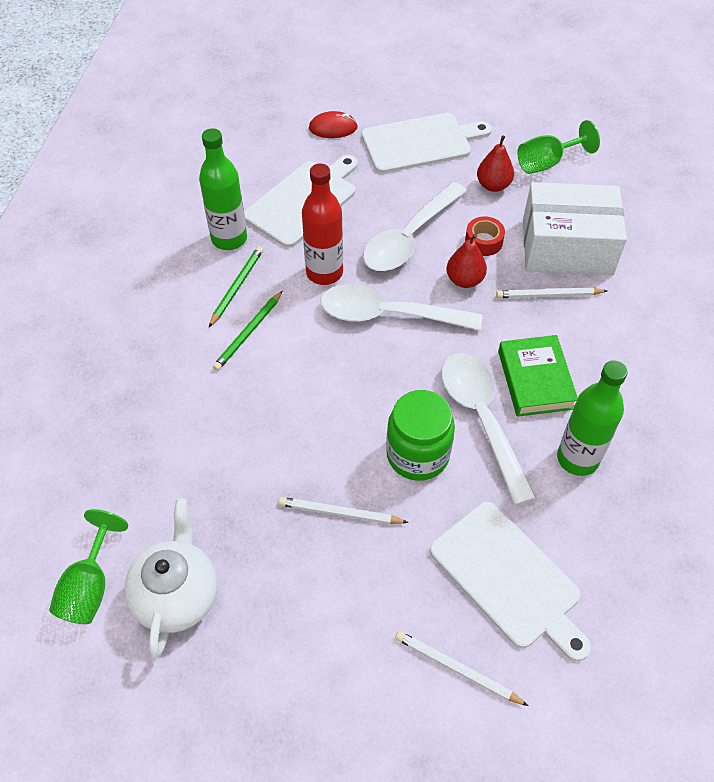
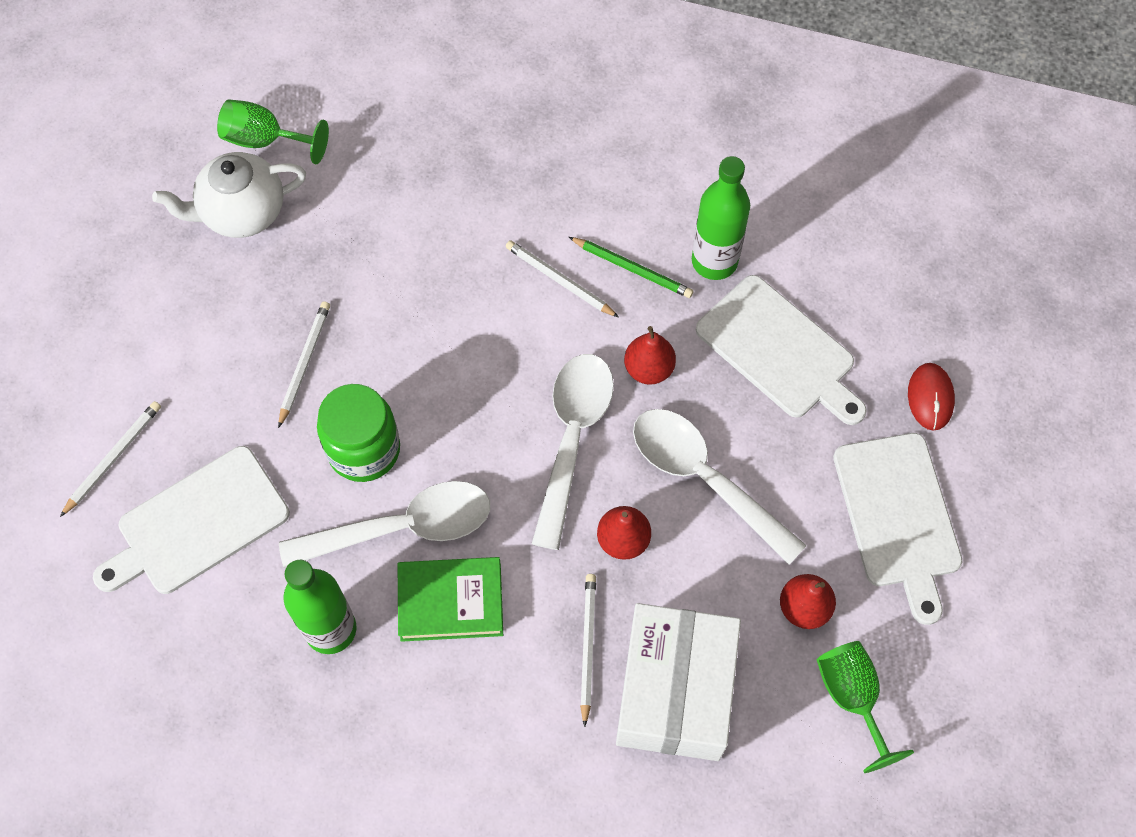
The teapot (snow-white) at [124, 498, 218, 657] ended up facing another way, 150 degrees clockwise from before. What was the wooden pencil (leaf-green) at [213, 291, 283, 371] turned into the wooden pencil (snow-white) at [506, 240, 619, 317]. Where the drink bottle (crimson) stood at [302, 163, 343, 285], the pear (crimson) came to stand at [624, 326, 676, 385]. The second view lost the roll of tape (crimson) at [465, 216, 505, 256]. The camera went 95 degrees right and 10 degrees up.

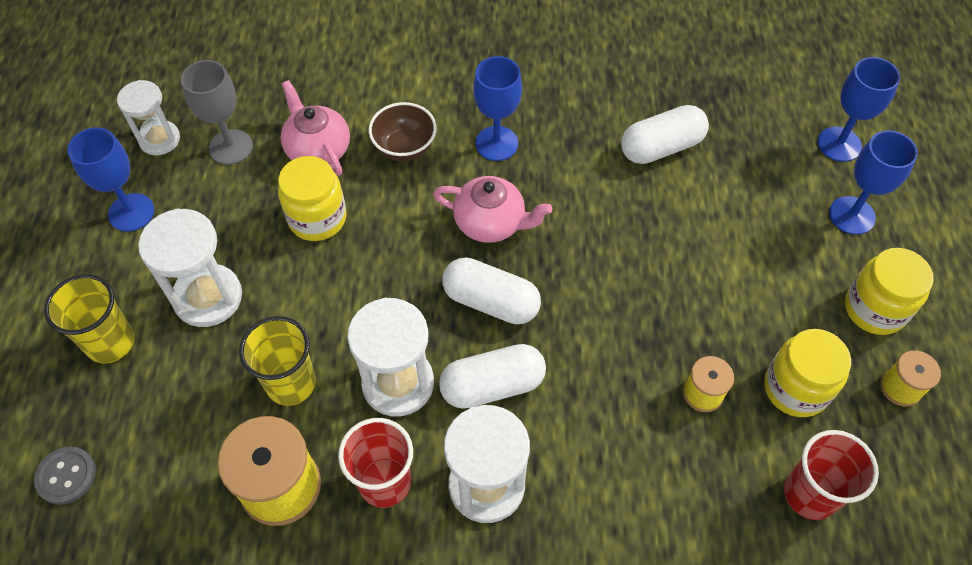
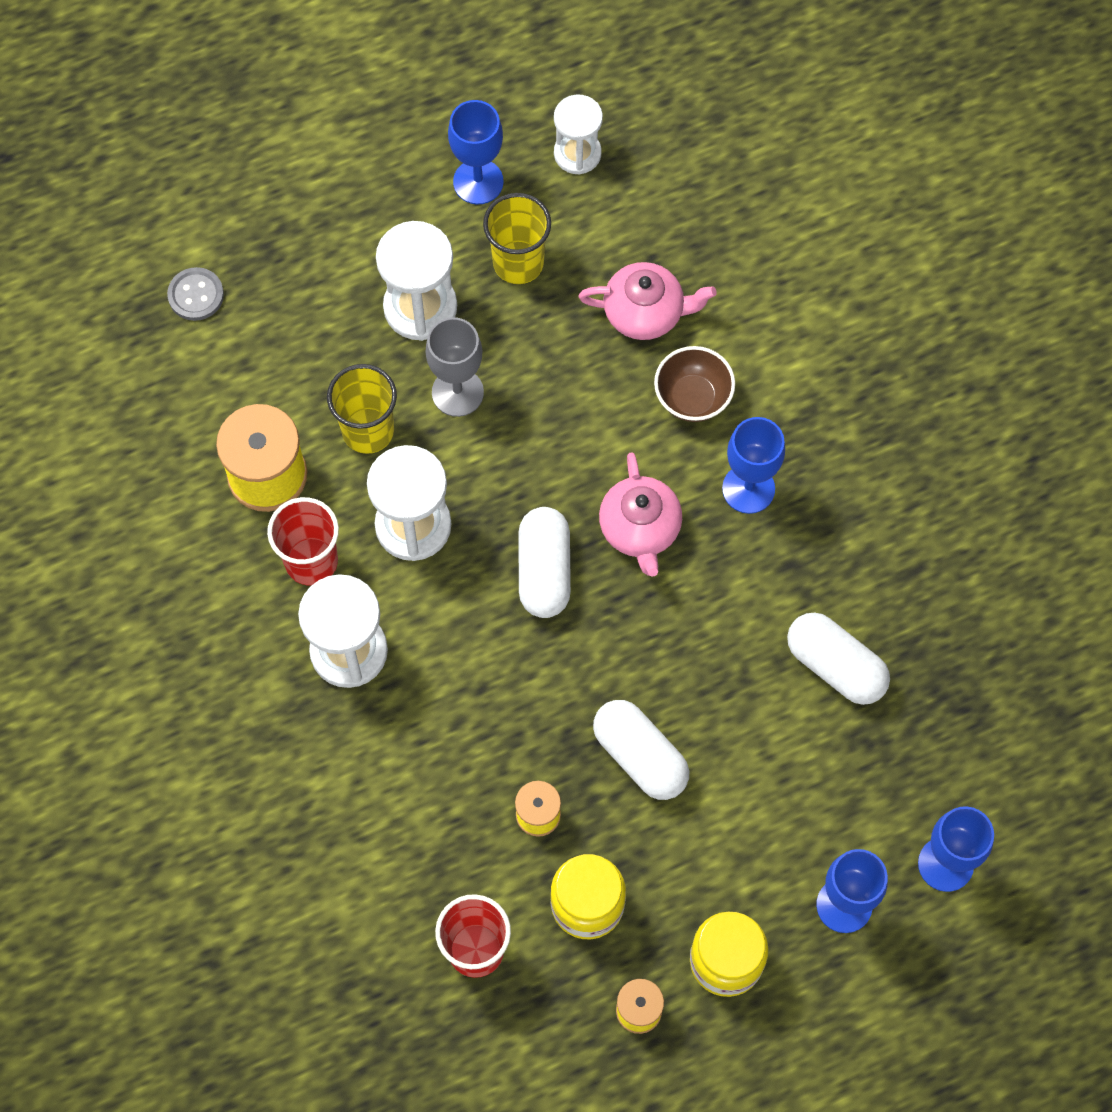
The wine glass (ash-grey) ended up elsewhere, having gone from [181, 60, 253, 165] to [426, 317, 484, 417]. The beaker (bright yellow) ended up elsewhere, having gone from [44, 274, 135, 364] to [483, 193, 551, 284]. The teapot (rosy) at [281, 80, 350, 176] ended up facing another way, 60 degrees clockwise from before. The pill (snow-white) ended up elsewhere, having gone from [439, 344, 546, 409] to [593, 700, 689, 800]. The second view lost the jar (bright yellow) at [278, 156, 347, 241]. The camera went 65 degrees right and 10 degrees up.

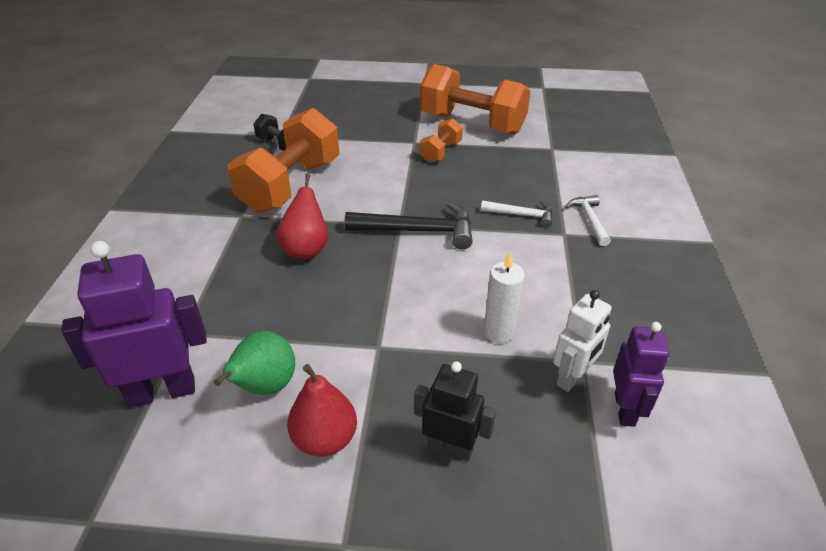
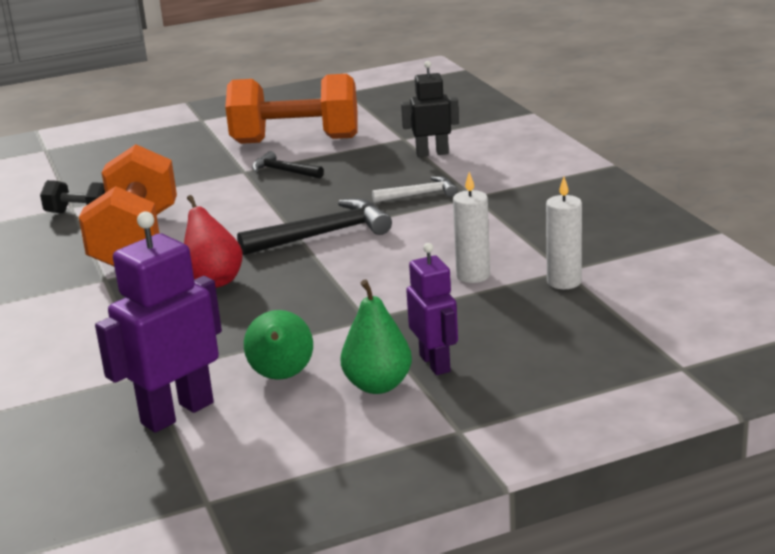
Where the dumbbell (orange-coloured) stood at [420, 118, 463, 163], the hammer (jet-black) came to stand at [252, 151, 324, 179]. What was the pear (crimson) at [287, 364, 357, 457] turned into the pear (leaf-green) at [341, 279, 412, 394]. The toy robot (jet-black) ended up elsewhere, having gone from [415, 361, 496, 461] to [401, 61, 459, 157]. The toy robot (royal purple) ended up elsewhere, having gone from [613, 322, 670, 427] to [406, 243, 458, 375]. Where the toy robot (snow-white) stood at [553, 290, 612, 392], the candle (snow-white) came to stand at [546, 177, 582, 289]. The second view lost the hammer (snow-white) at [565, 195, 611, 246]. The camera went 25 degrees left and 15 degrees down.

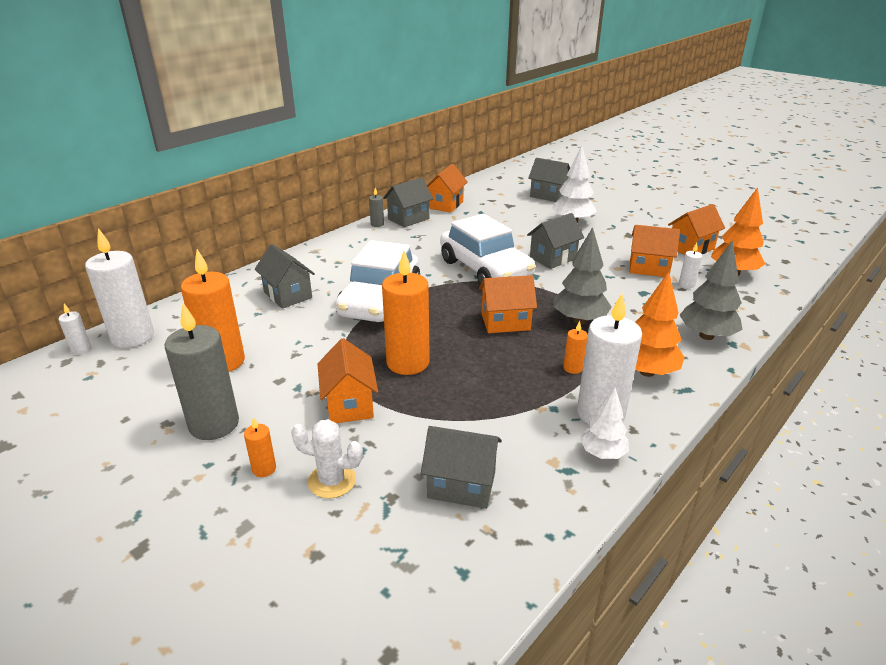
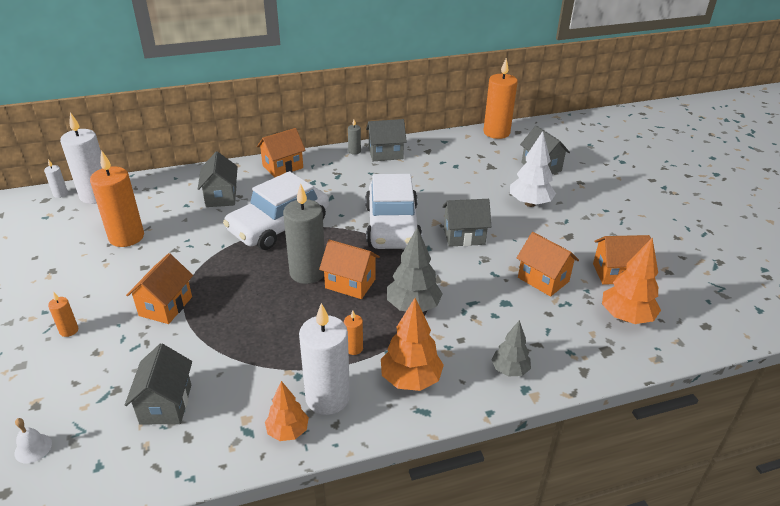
The second view gained the school bell (snow-white) at [14, 418, 52, 463]. The cottage (ash-grey) at [421, 426, 502, 509] ended up facing another way, 45 degrees clockwise from before. The cottage (orange-coloured) ended up elsewhere, having gone from [427, 164, 468, 213] to [257, 128, 306, 177]. What was the toy tree (snow-white) at [580, 388, 629, 459] turned into the toy tree (orange-coloured) at [265, 381, 309, 441]. The candle (ash-grey) ended up elsewhere, having gone from [164, 303, 239, 440] to [283, 183, 325, 284]. The candle (orange-coloured) ended up elsewhere, having gone from [382, 250, 430, 375] to [483, 58, 518, 139]. The size of the toy tree (ash-grey) at [679, 240, 743, 340] changed by a factor of 0.64. The second view lost the prickly plant (snow-white) at [291, 419, 363, 499]. The second view lost the candle (snow-white) at [679, 243, 702, 288]. The camera went 30 degrees right and 5 degrees up.

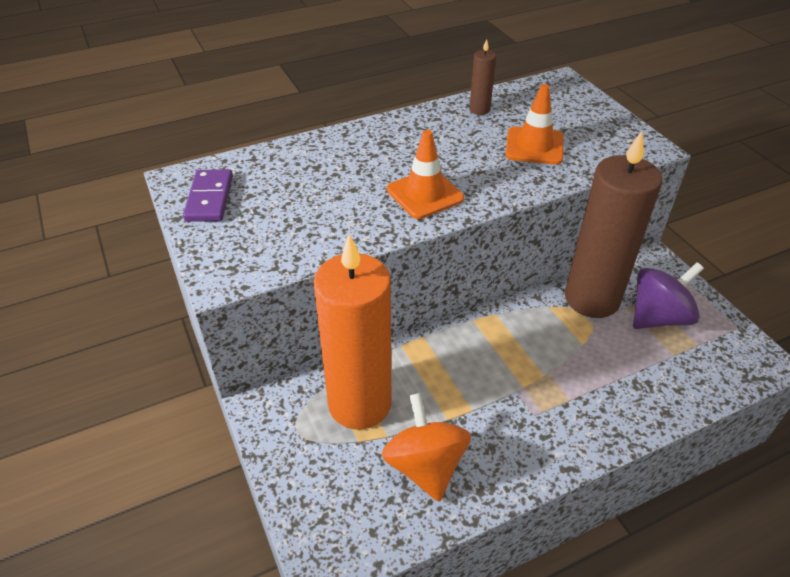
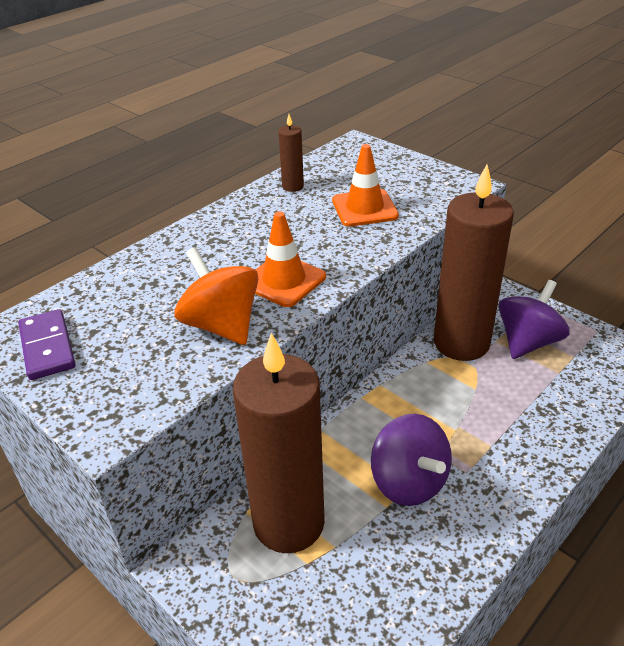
The spinning top (orange-coloured) ended up elsewhere, having gone from [382, 393, 471, 502] to [174, 247, 258, 345]. What was the candle (orange-coloured) at [313, 234, 391, 429] turned into the candle (dark brown) at [233, 333, 325, 553]. The second view gained the spinning top (royal purple) at [371, 414, 452, 506]. The camera went 20 degrees left and 5 degrees down.

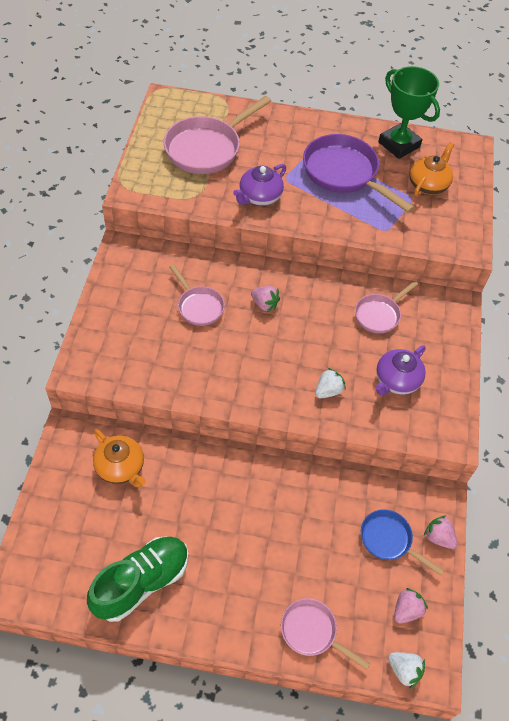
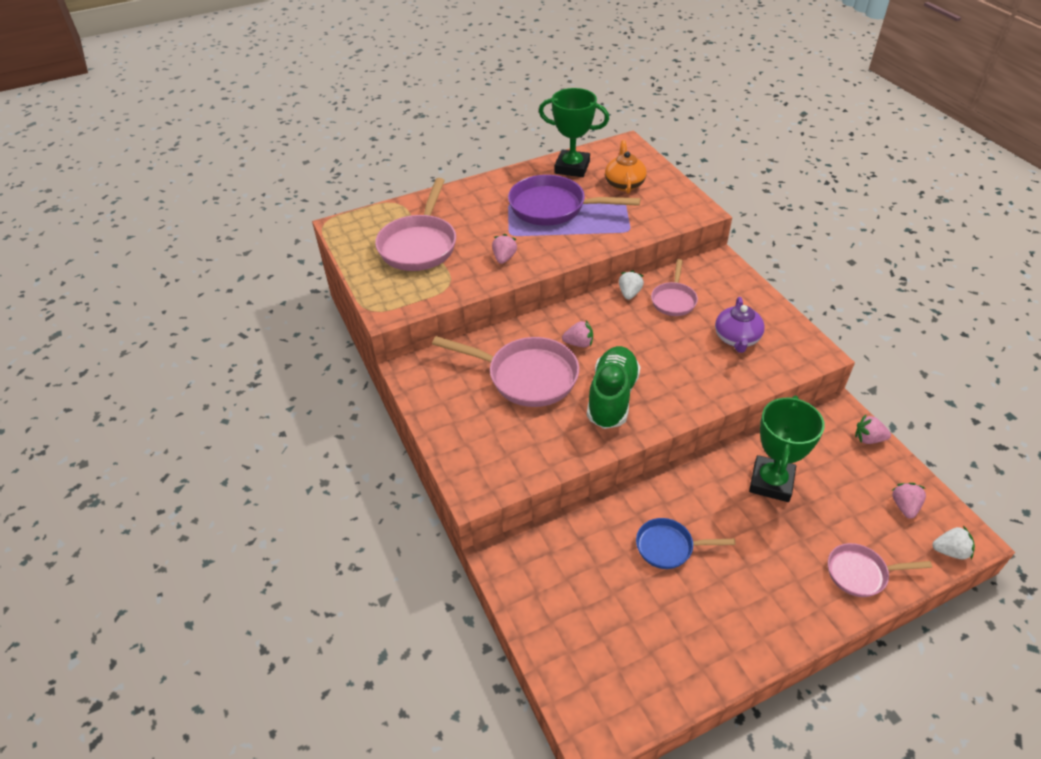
The size of the frying pan (rosy) at [169, 264, 225, 326] changed by a factor of 1.77. Where the teapot (royal purple) stood at [233, 164, 286, 206], the toy strawberry (rosy) came to stand at [492, 234, 518, 264]. The shoe (leaf-green) ended up elsewhere, having gone from [87, 536, 189, 622] to [587, 346, 640, 429]. The toy strawberry (snow-white) ended up elsewhere, having gone from [315, 368, 346, 398] to [619, 270, 644, 300]. The frying pan (cobalt) ended up elsewhere, having gone from [361, 509, 444, 575] to [636, 518, 736, 569]. The second view gained the award cup (leaf-green) at [749, 396, 825, 502]. The second view lost the teapot (orange-coloured) at [93, 429, 146, 487]. The camera went 30 degrees left and 10 degrees down.

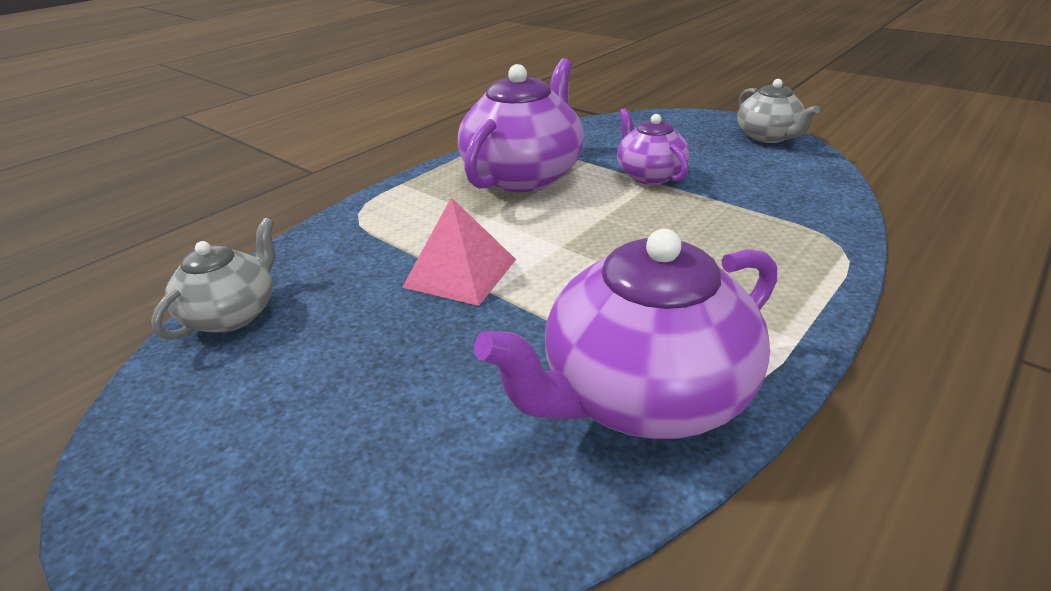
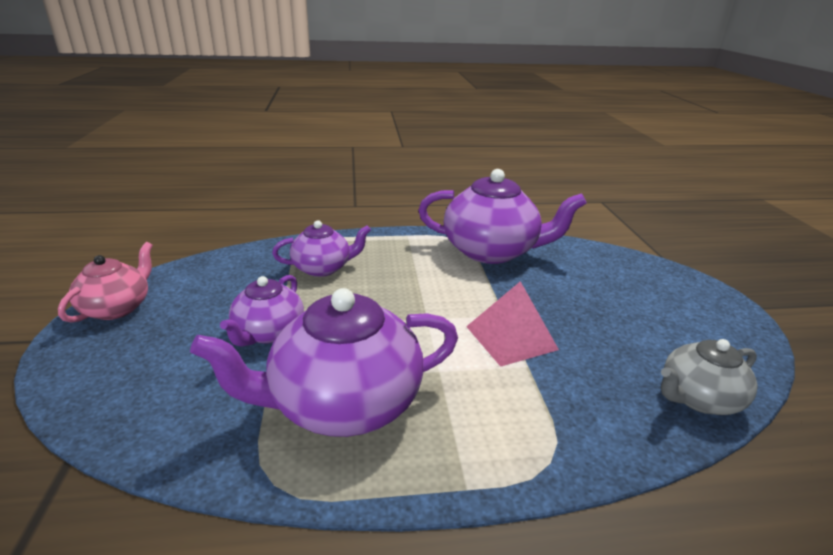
What was the teapot (ash-grey) at [737, 79, 820, 143] turned into the teapot (rosy) at [58, 242, 153, 323]. The second view gained the teapot (royal purple) at [272, 220, 371, 277]. The camera went 140 degrees left and 5 degrees down.

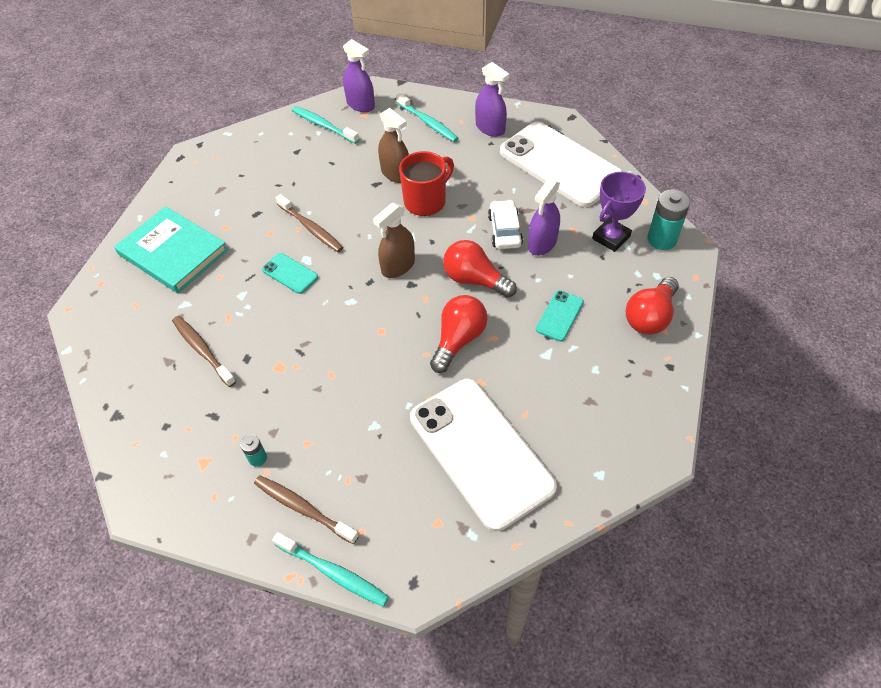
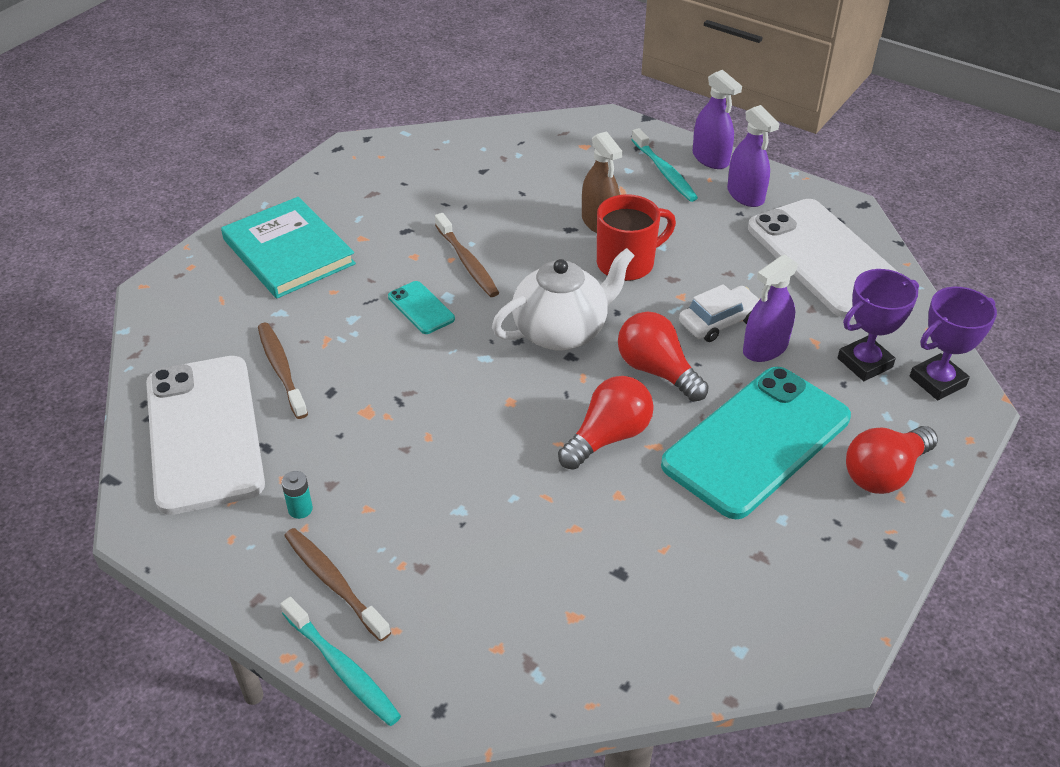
The phone (snow-white) ended up elsewhere, having gone from [410, 379, 557, 531] to [146, 356, 265, 515]. Where the sprayer (dark brown) stood at [373, 202, 415, 278], the teapot (snow-white) came to stand at [492, 248, 635, 351]. The size of the phone (teal) at [536, 290, 584, 341] changed by a factor of 2.39. The automobile (snow-white) at [488, 200, 523, 249] ended up facing another way, 45 degrees clockwise from before. The sprayer (royal purple) ended up elsewhere, having gone from [343, 39, 375, 112] to [693, 70, 742, 169]. Where the AA battery (teal) stood at [647, 189, 690, 250], the award cup (royal purple) came to stand at [910, 287, 997, 400]. The second view lost the tooth brush (teal) at [292, 106, 359, 144]. The camera went 15 degrees right and 10 degrees down.

